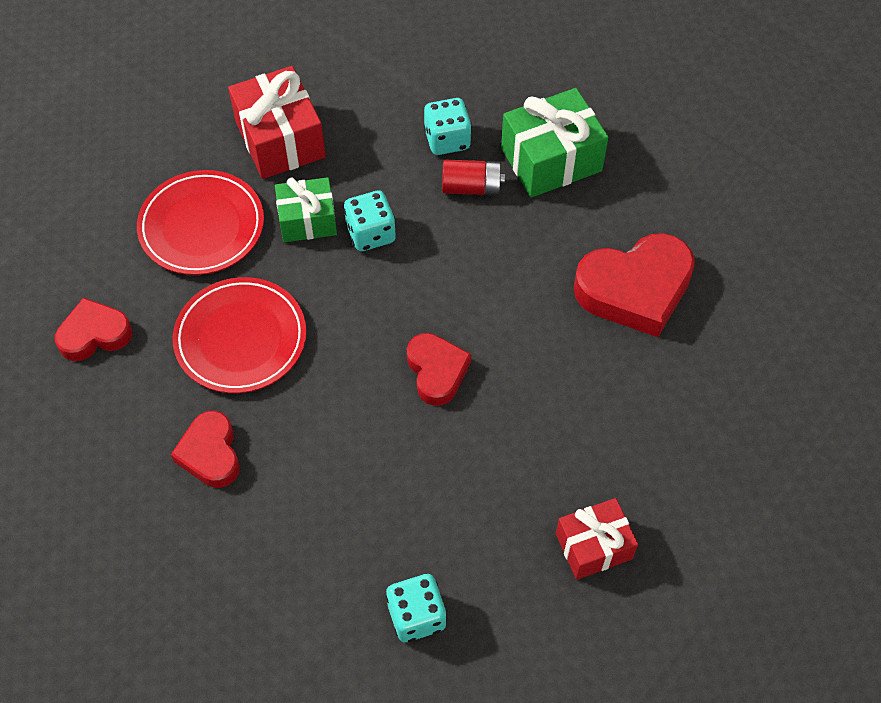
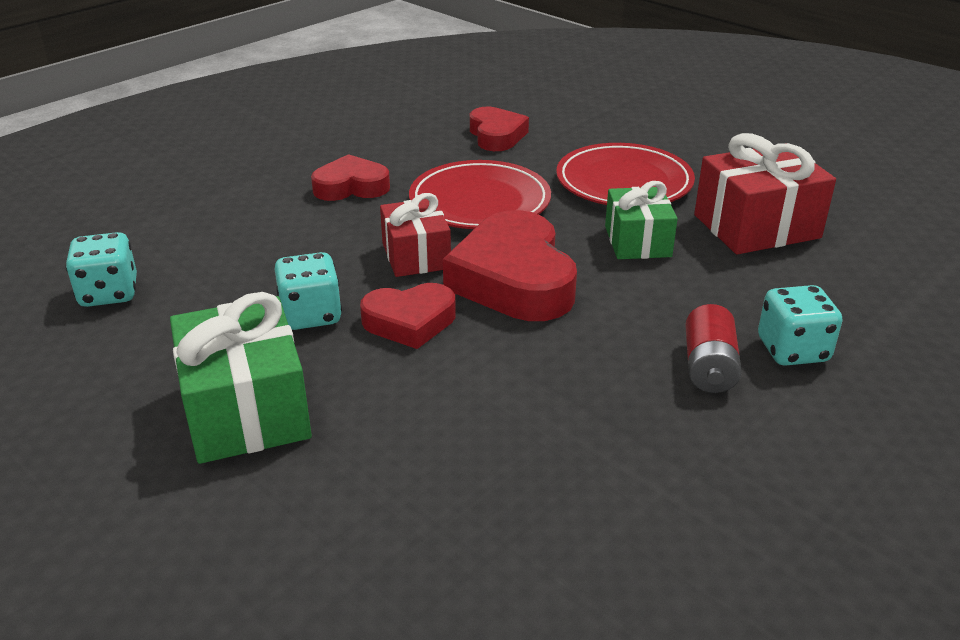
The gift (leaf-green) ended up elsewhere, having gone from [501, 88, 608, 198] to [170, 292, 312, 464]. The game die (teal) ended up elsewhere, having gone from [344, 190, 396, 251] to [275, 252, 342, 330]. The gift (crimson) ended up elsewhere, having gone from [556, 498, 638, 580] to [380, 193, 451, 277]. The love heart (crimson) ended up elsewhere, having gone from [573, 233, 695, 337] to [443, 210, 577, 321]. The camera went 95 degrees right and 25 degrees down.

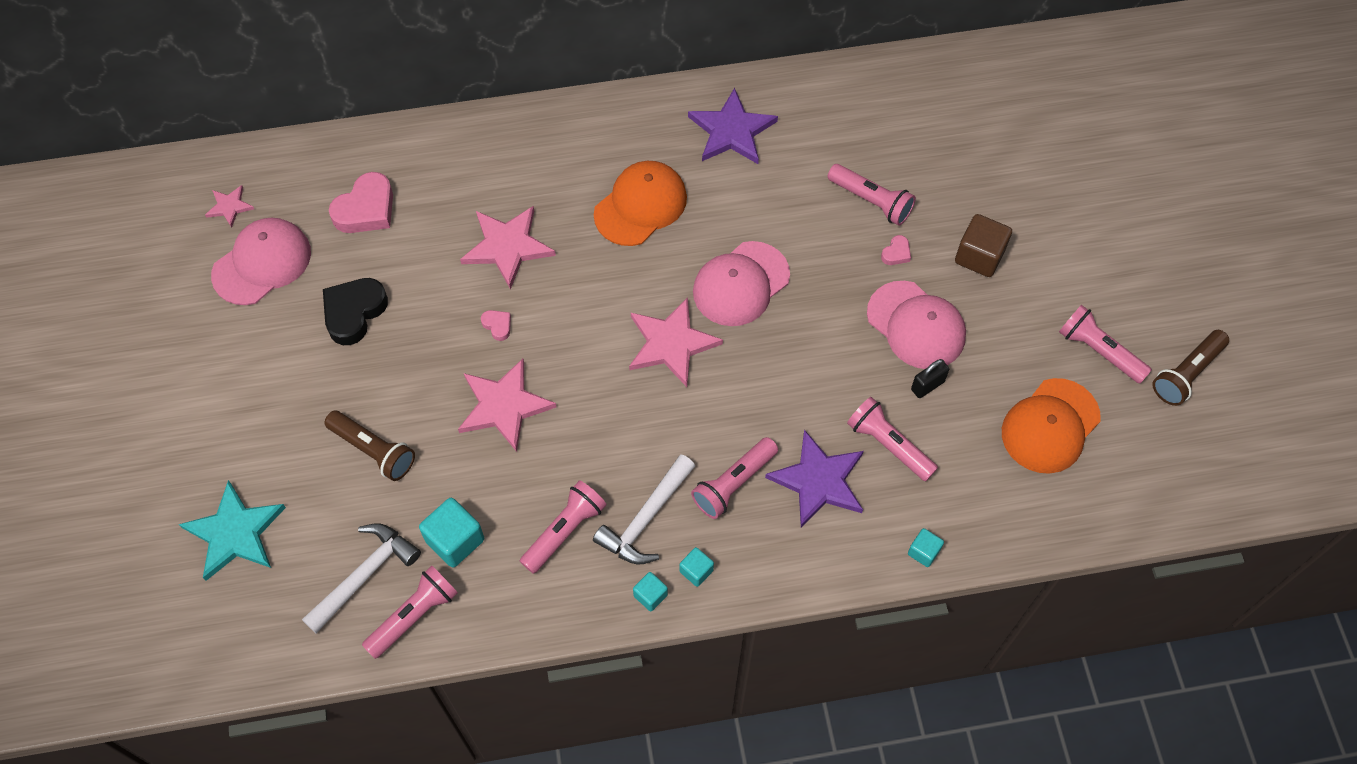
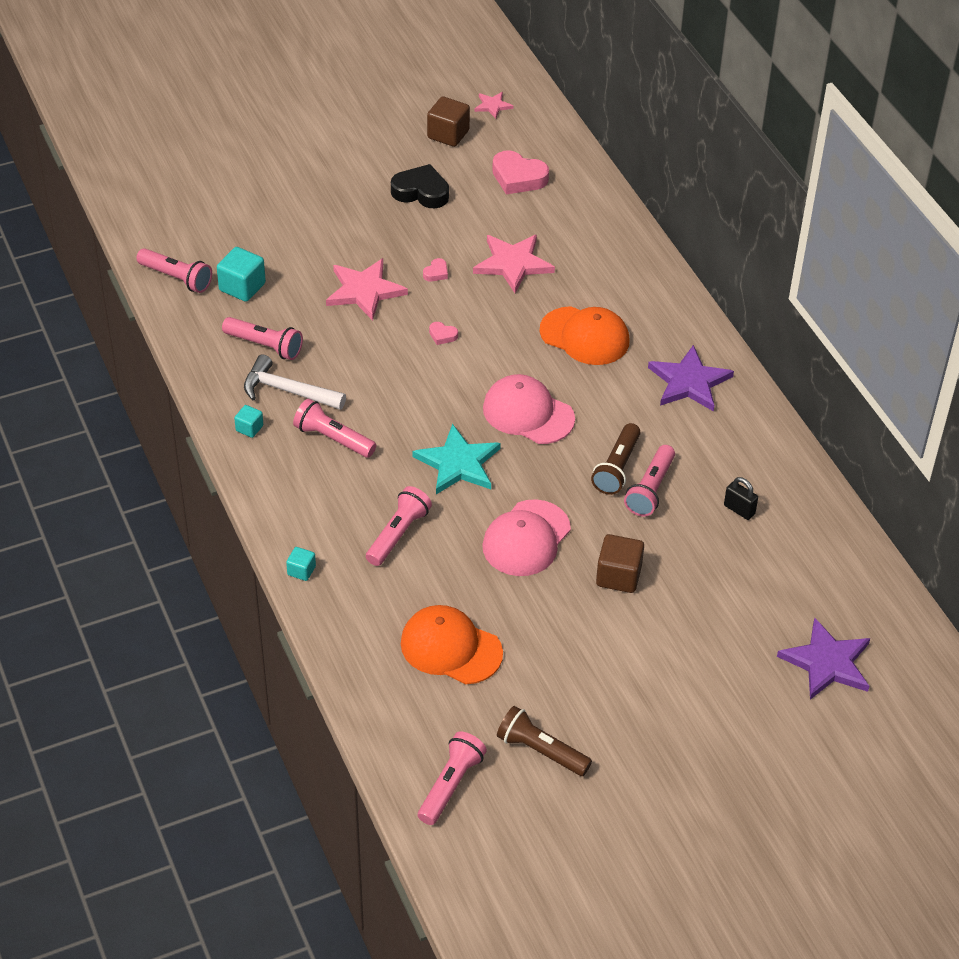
The star shape (teal) ended up elsewhere, having gone from [179, 480, 286, 581] to [413, 424, 501, 494]. The torch (rosy) ended up elsewhere, having gone from [1059, 305, 1152, 383] to [418, 731, 487, 825]. Where the cap (rosy) stood at [211, 218, 311, 305], the block (dark brown) came to stand at [427, 96, 470, 147]. The love heart (rosy) ended up elsewhere, having gone from [881, 235, 911, 265] to [429, 322, 458, 345]. The torch (dark brown) ended up elsewhere, having gone from [324, 411, 415, 481] to [591, 423, 641, 495]. The padlock (jet-black) ended up elsewhere, having gone from [911, 359, 949, 398] to [724, 477, 758, 520]. The star shape (royal purple) ended up elsewhere, having gone from [765, 430, 864, 527] to [777, 618, 870, 700]. The second view lost the hammer (snow-white) at [302, 523, 421, 634]. The second view lost the star shape (rosy) at [629, 297, 723, 387]. The second view lost the block (teal) at [633, 572, 668, 611]. The camera went 75 degrees right and 15 degrees down.

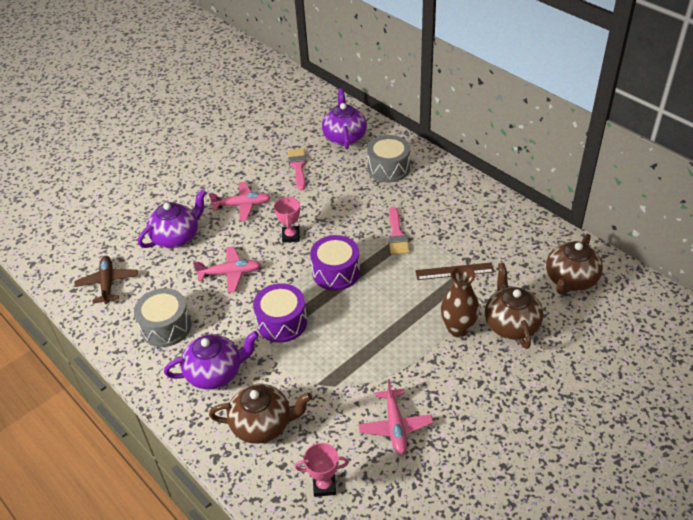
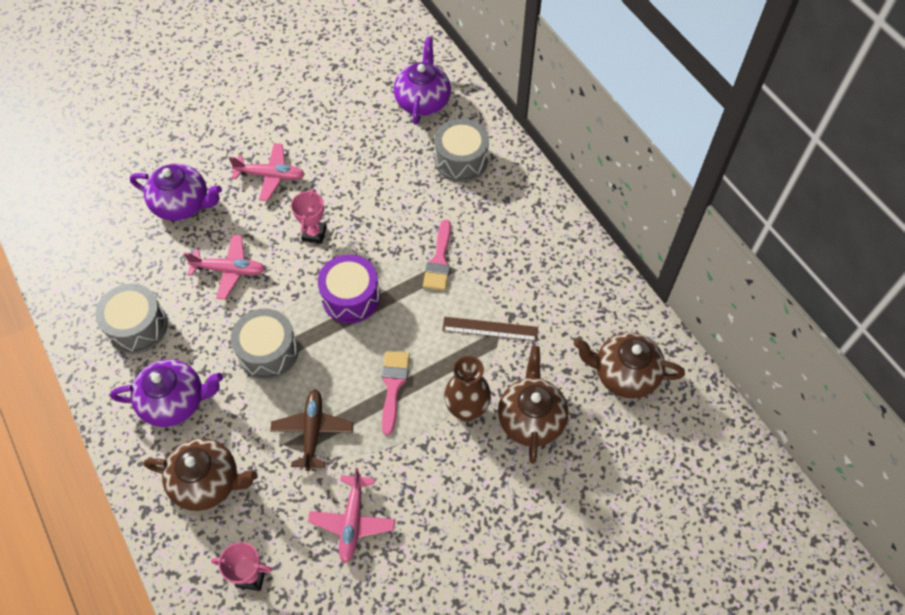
The teapot (royal purple) at [138, 189, 206, 248] ended up facing another way, 45 degrees clockwise from before. What was the drum (royal purple) at [253, 283, 307, 343] turned into the drum (ash-grey) at [231, 309, 299, 380]. The aeroplane (dark brown) ended up elsewhere, having gone from [74, 256, 138, 304] to [270, 389, 354, 471]. The paint brush (rosy) ended up elsewhere, having gone from [288, 148, 307, 190] to [381, 351, 410, 435]. The teapot (dark brown) at [546, 234, 603, 295] ended up facing another way, 60 degrees clockwise from before. The camera went 10 degrees right and 15 degrees up.

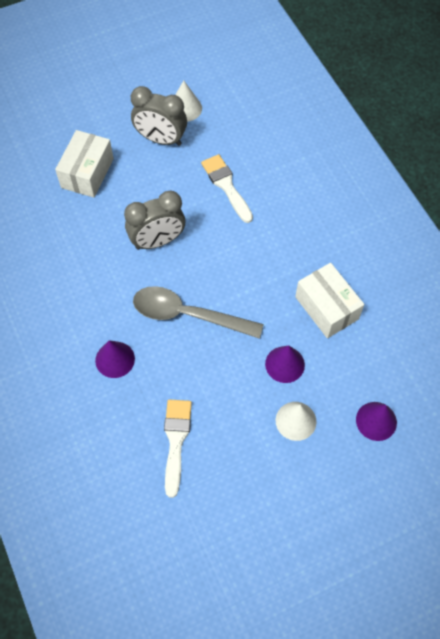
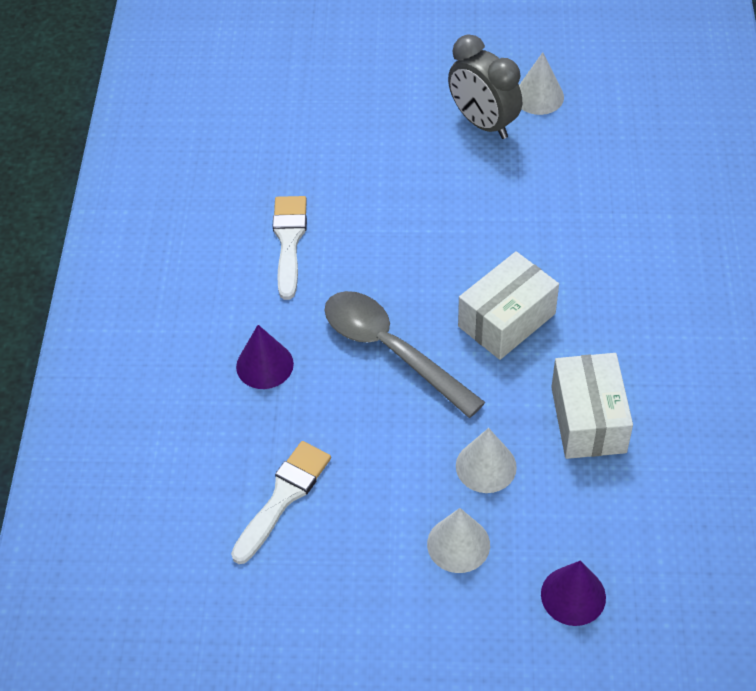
The paint brush (snow-white) ended up elsewhere, having gone from [201, 154, 253, 223] to [273, 196, 307, 300]. What was the solid cone (royal purple) at [265, 345, 305, 383] turned into the solid cone (snow-white) at [456, 428, 517, 493]. The parcel (snow-white) ended up elsewhere, having gone from [55, 130, 114, 198] to [458, 251, 559, 360]. The second view lost the alarm clock (ash-grey) at [124, 190, 185, 250]. The camera went 30 degrees right and 10 degrees down.

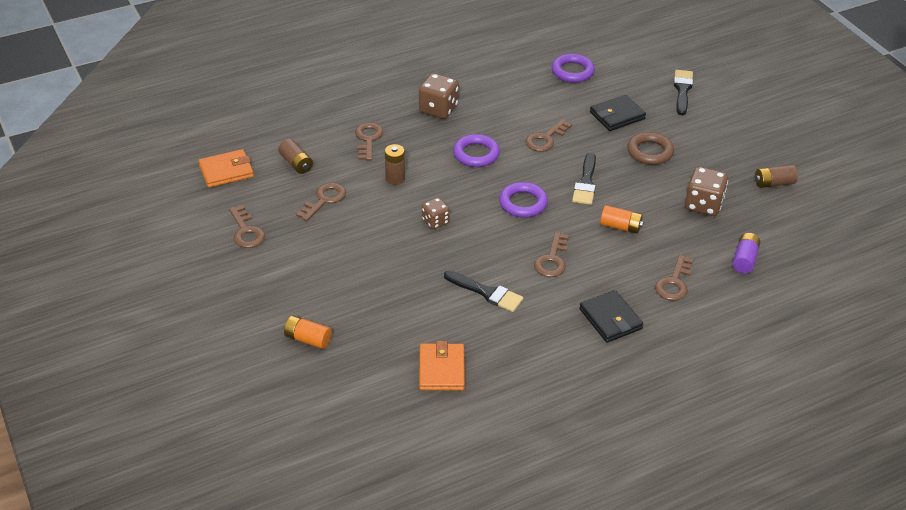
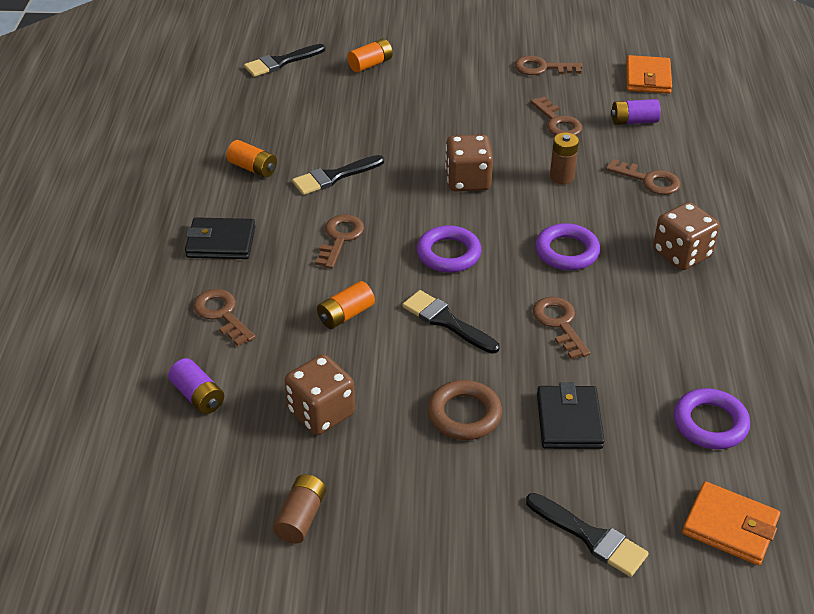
The second view gained the AA battery (orange-coloured) at [226, 140, 277, 178]. The second view gained the paint brush (jet-black) at [244, 44, 326, 77]. The latchkey (dark brown) at [534, 232, 569, 277] ended up facing another way, 60 degrees clockwise from before. The size of the game die (dark brown) at [422, 197, 450, 229] changed by a factor of 1.62. What was the AA battery (dark brown) at [278, 139, 313, 174] turned into the AA battery (royal purple) at [611, 99, 661, 125]. The card wallet (orange-coloured) ended up elsewhere, having gone from [419, 341, 465, 390] to [682, 481, 780, 565]. The camera went 120 degrees right and 0 degrees up.

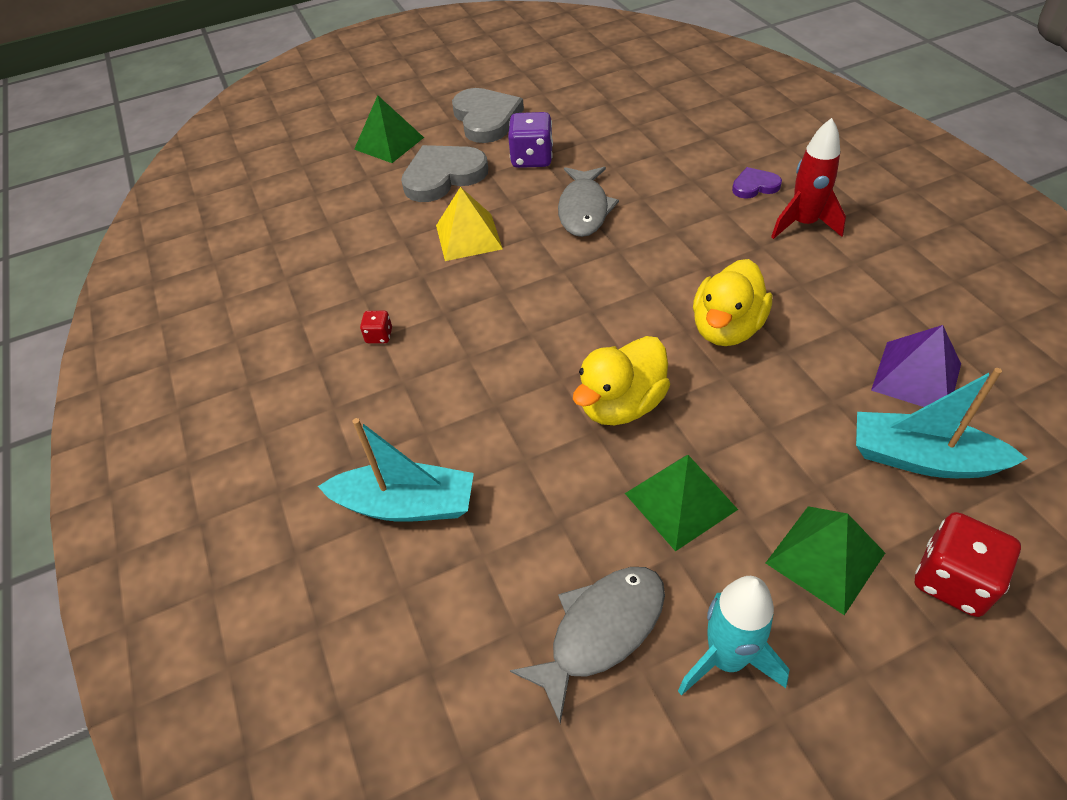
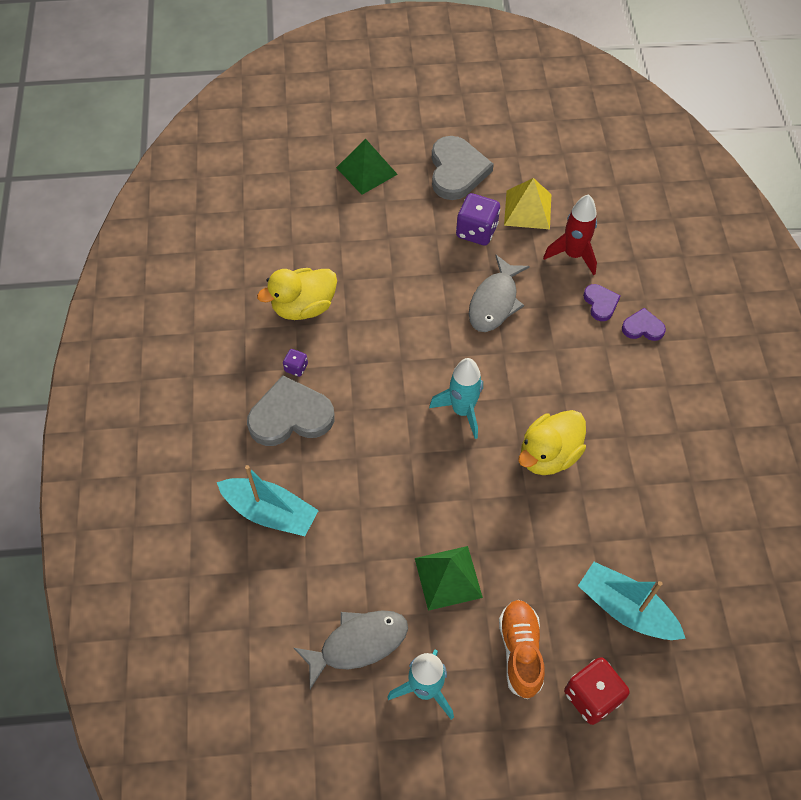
The love heart (ash-grey) ended up elsewhere, having gone from [401, 145, 488, 202] to [247, 375, 334, 446]. The duck (bright yellow) ended up elsewhere, having gone from [573, 336, 670, 425] to [257, 268, 337, 320]. What was the game die (crimson) at [360, 311, 392, 343] turned into the game die (royal purple) at [283, 349, 308, 377]. The second view gained the rocket (teal) at [429, 358, 483, 439]. Where the pyramid (leaf-green) stood at [766, 506, 885, 615], the shoe (orange-coloured) came to stand at [499, 600, 545, 699]. The pyramid (bright yellow) ended up elsewhere, having gone from [436, 187, 503, 261] to [504, 178, 551, 229]. The rocket (crimson) ended up elsewhere, having gone from [771, 118, 846, 239] to [543, 194, 597, 275]. The second view gained the love heart (royal purple) at [583, 284, 620, 321]. The second view lost the pyramid (royal purple) at [871, 325, 961, 407]. The camera went 15 degrees right and 10 degrees up.

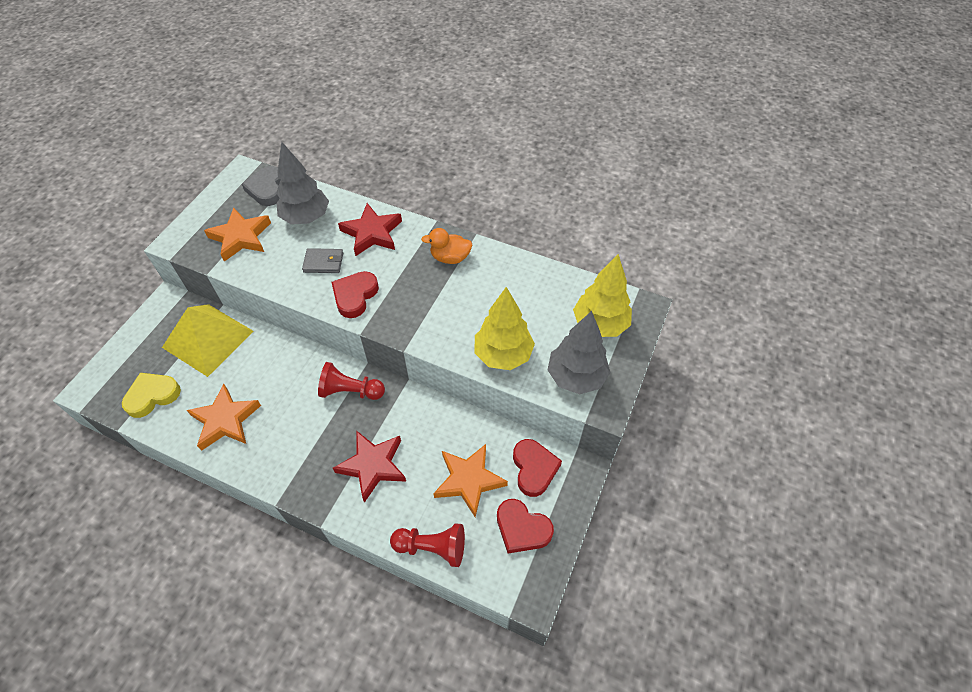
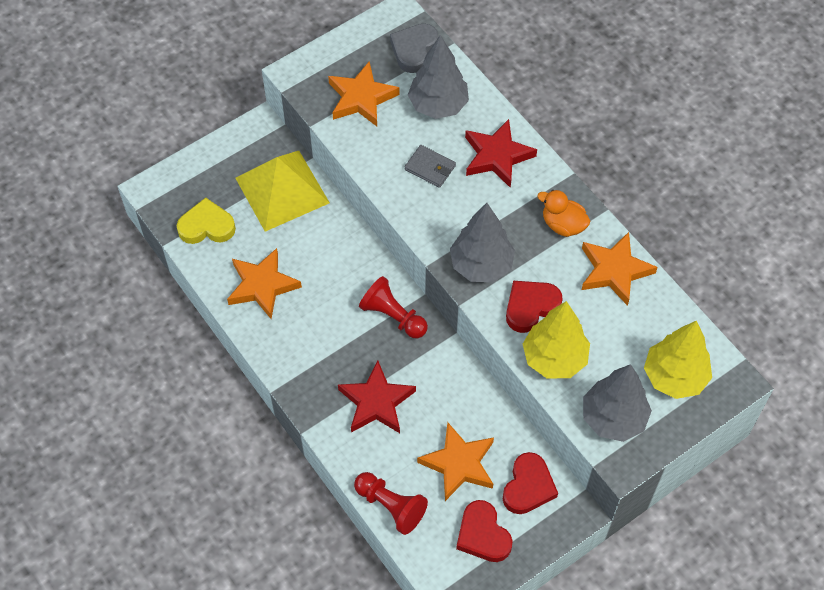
The second view gained the toy tree (ash-grey) at [450, 203, 515, 282]. The love heart (crimson) ended up elsewhere, having gone from [332, 271, 379, 318] to [506, 281, 563, 333]. The second view gained the star shape (orange-coloured) at [582, 232, 658, 306]. The camera went 30 degrees right and 5 degrees up.

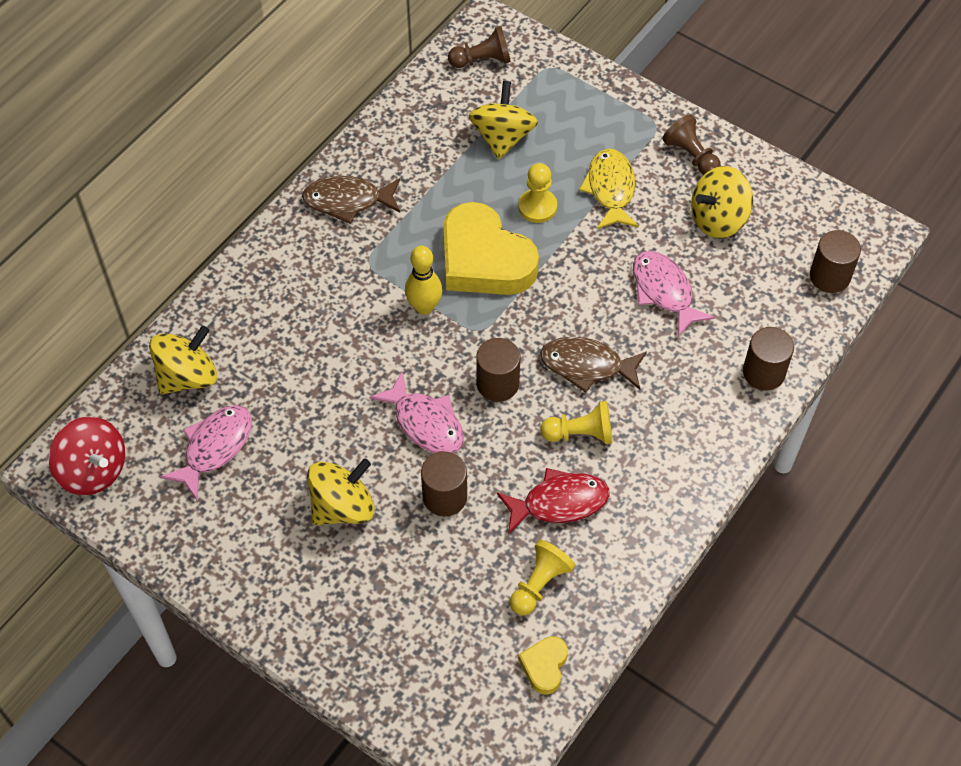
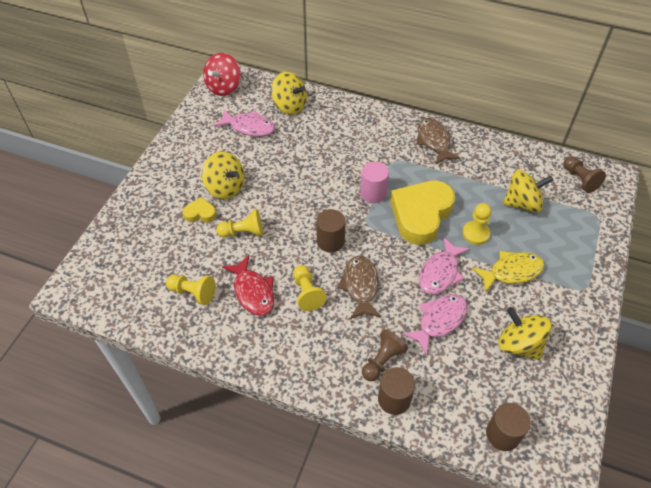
The love heart (bright yellow) ended up elsewhere, having gone from [518, 636, 568, 695] to [182, 197, 217, 222]. Where the cylinder (dark brown) stood at [421, 452, 467, 516], the chess pawn (bright yellow) came to stand at [216, 209, 263, 238]. Where the skittle (bright yellow) stood at [405, 246, 442, 315], the cylinder (rosy) came to stand at [360, 162, 389, 203]. The chess pawn (dark brown) ended up elsewhere, having gone from [663, 114, 721, 175] to [362, 329, 408, 381]. The fish (rosy) ended up elsewhere, having gone from [369, 371, 464, 453] to [419, 237, 470, 295]. The camera went 75 degrees right and 5 degrees down.

